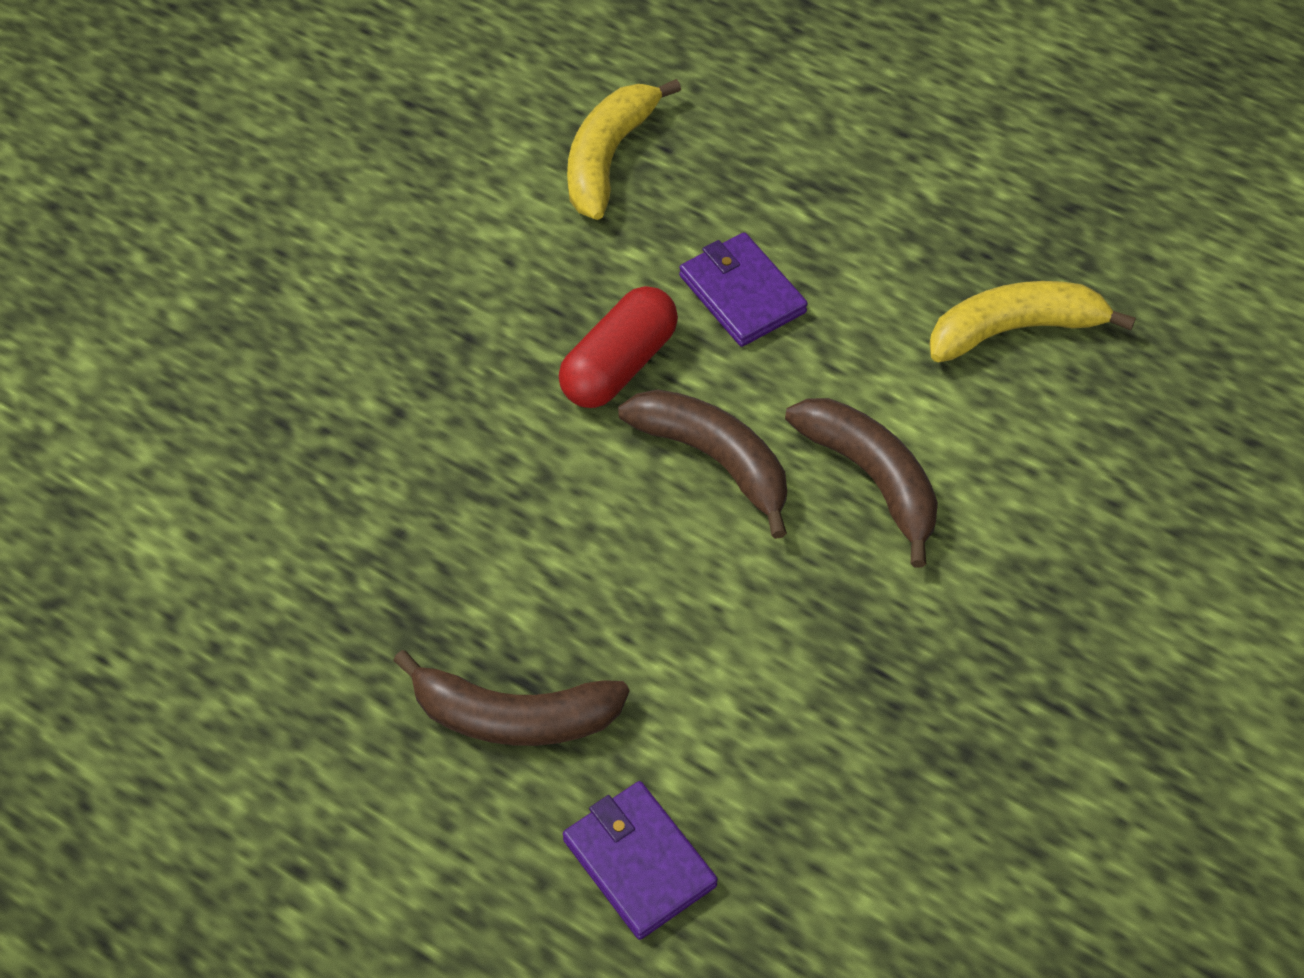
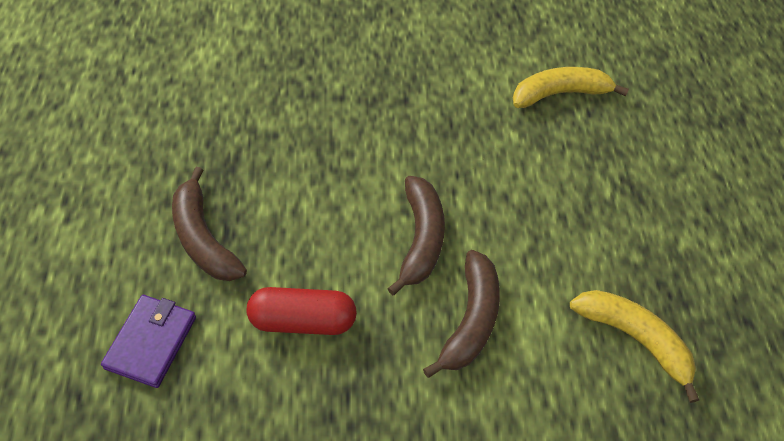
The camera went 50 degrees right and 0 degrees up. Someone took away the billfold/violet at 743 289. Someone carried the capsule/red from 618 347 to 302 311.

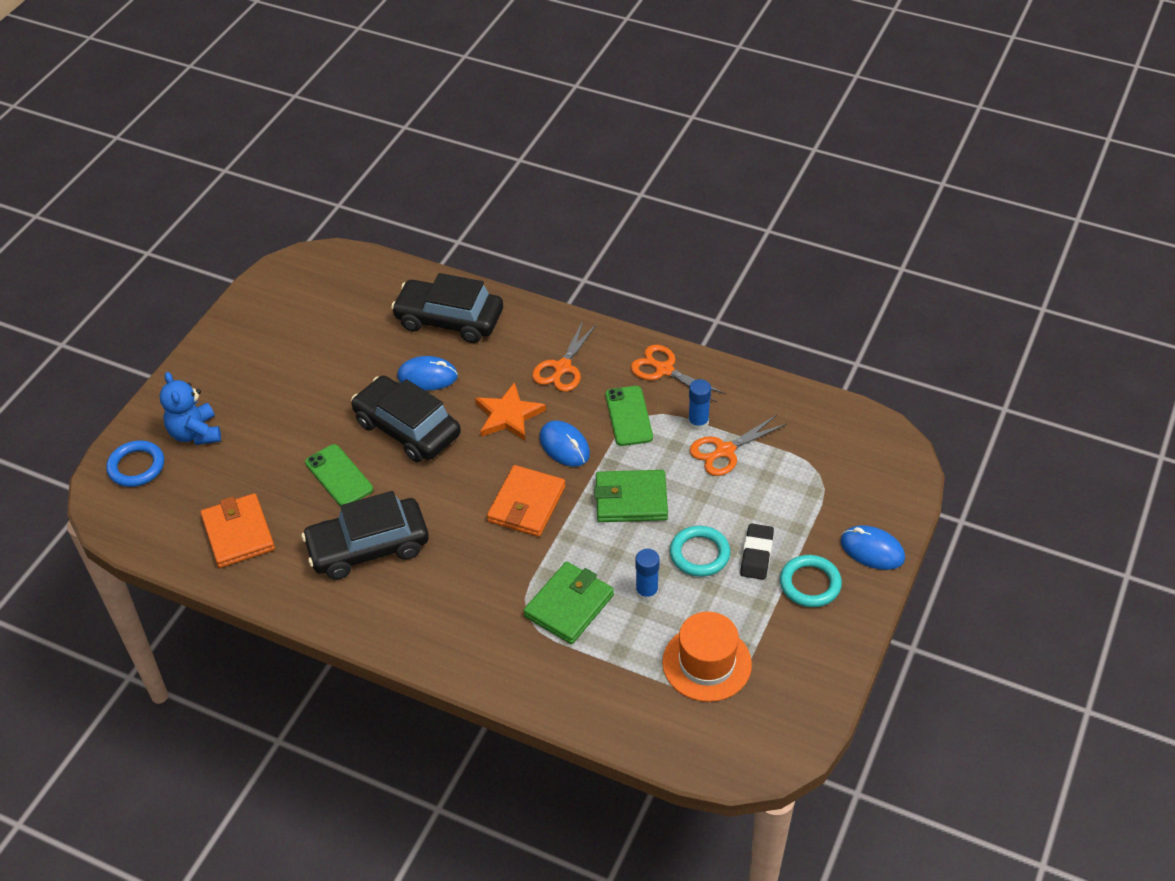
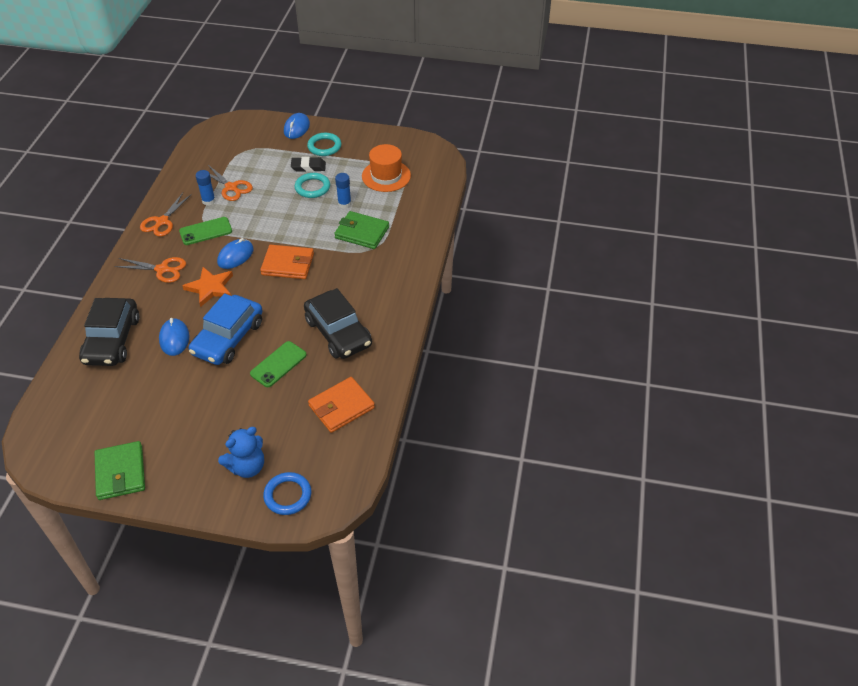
The camera went 105 degrees left and 0 degrees up. Someone repainted the toy car/jet-black at 406 419, which became the toy car/blue at 226 329. Someone carried the billfold/green from 631 496 to 120 470.

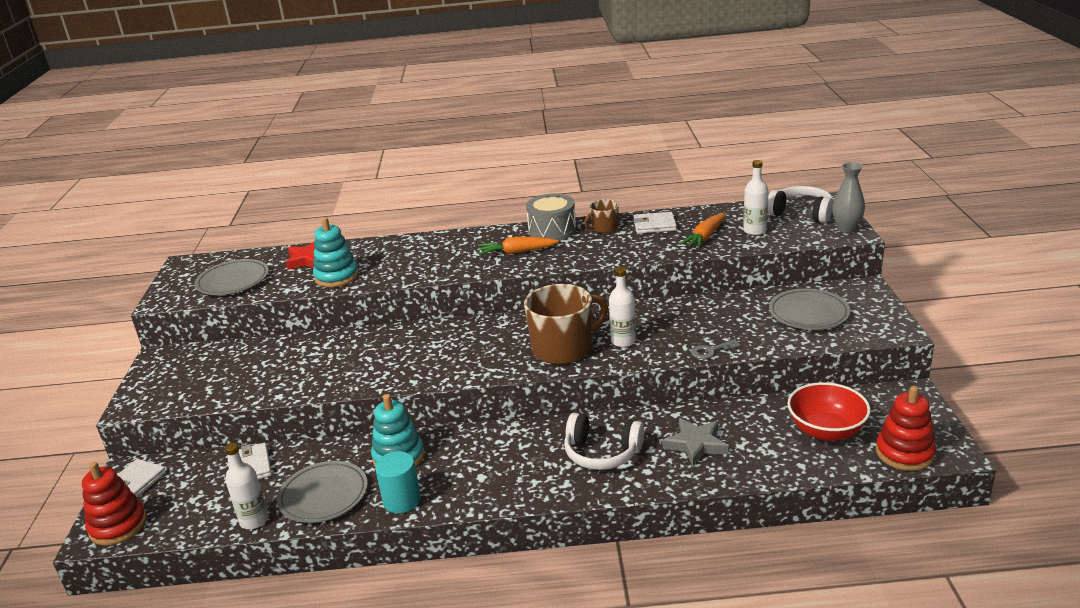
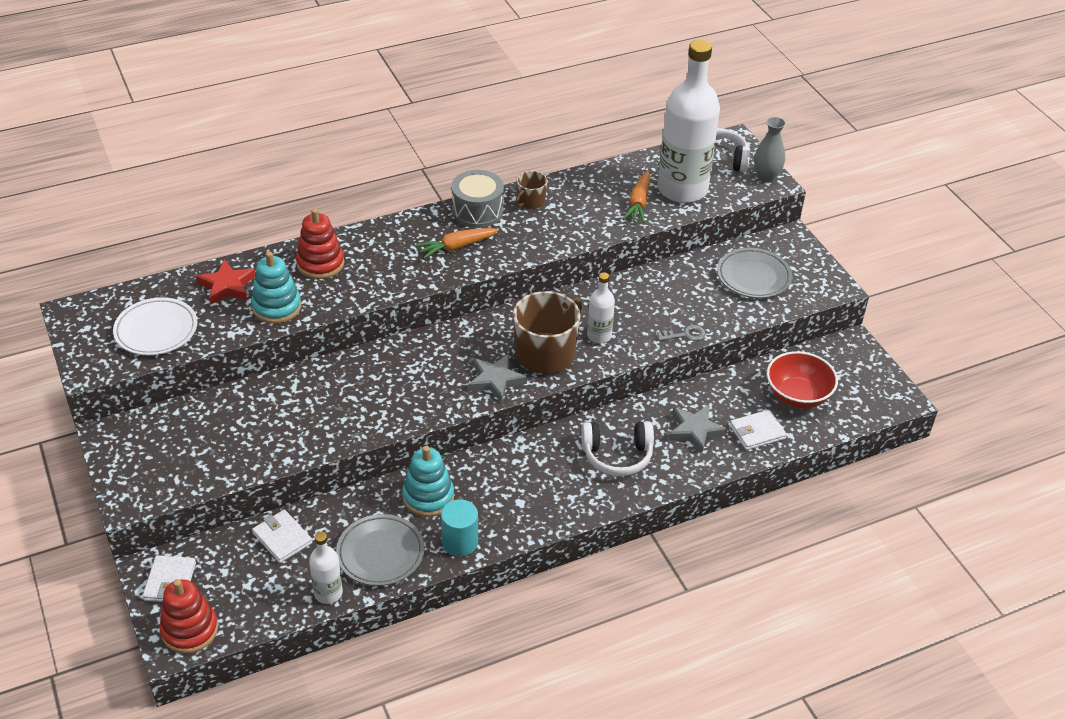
The camera went 25 degrees left and 15 degrees up. Someone scaled the bottle/snow-white at 755 197 by 2.22. Someone carried the billfold/snow-white from 655 223 to 758 430. Someone repainted the dinner plate/ash-grey at 231 277, which became the dinner plate/snow-white at 155 326. Someone rotated the latchkey/ash-grey at 716 349 by 150 degrees counterclockwise. Someone carried the stacking toy/red from 906 428 to 320 243. Someone put down the star shape/ash-grey at 497 378.

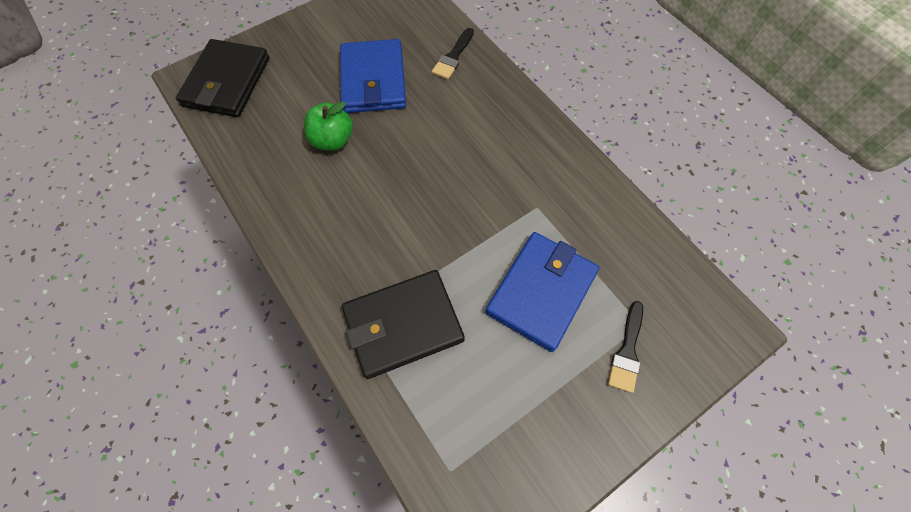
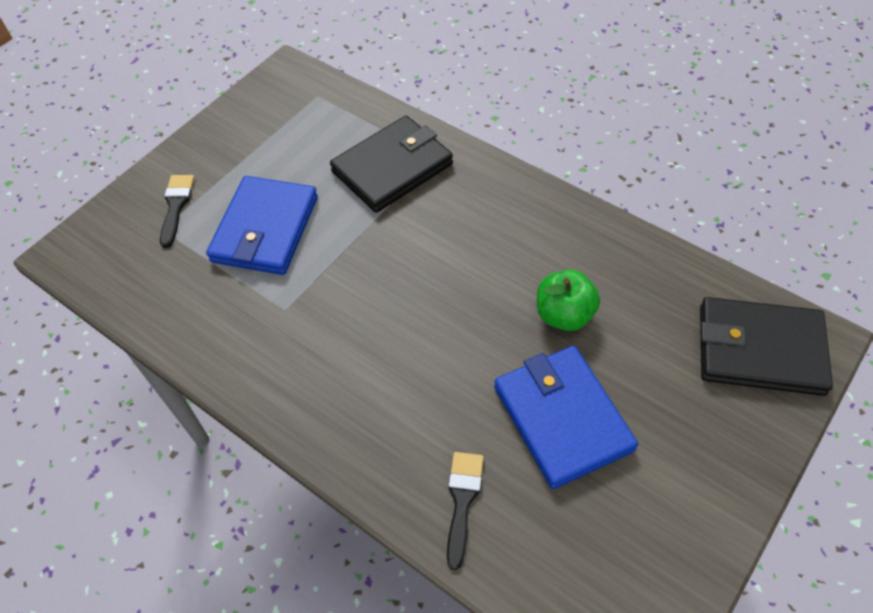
The camera went 165 degrees right and 10 degrees down. Someone rotated the billfold/jet-black at 222 78 by 75 degrees counterclockwise.

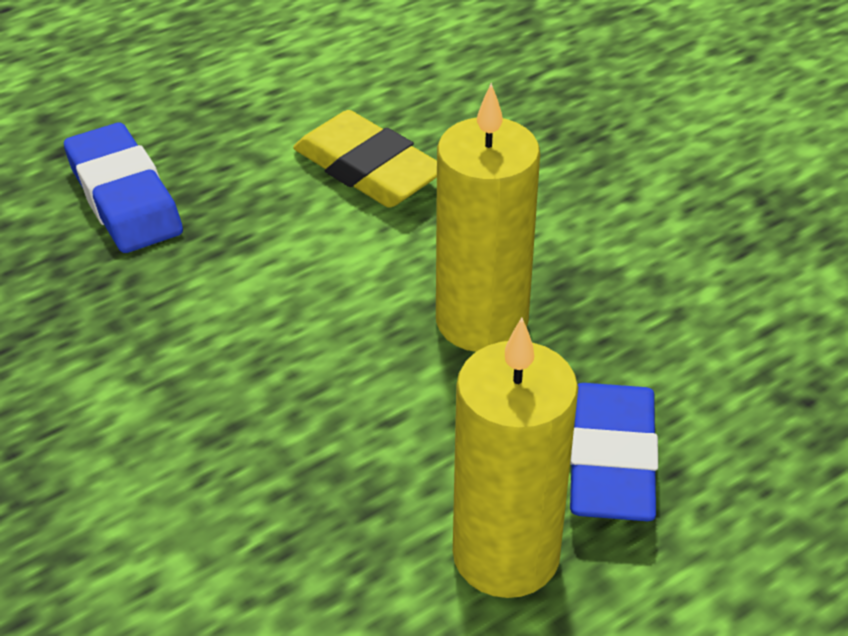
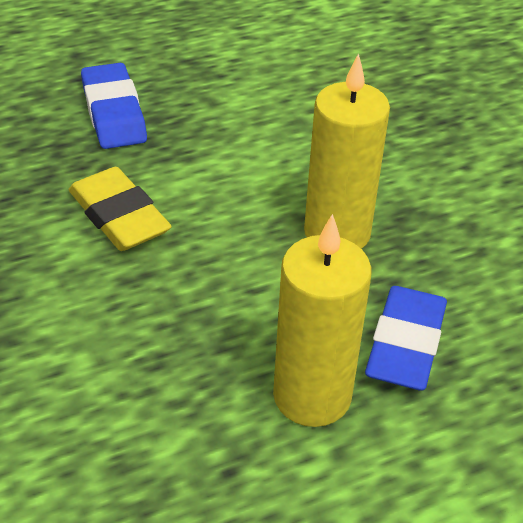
The camera went 10 degrees right and 0 degrees up. Someone carried the gum eraser/bright yellow from 365 159 to 120 209.

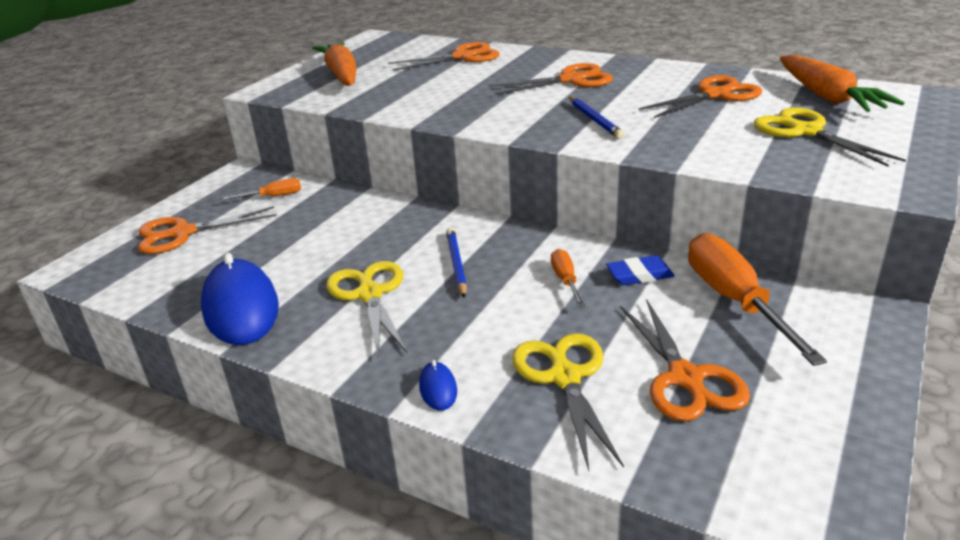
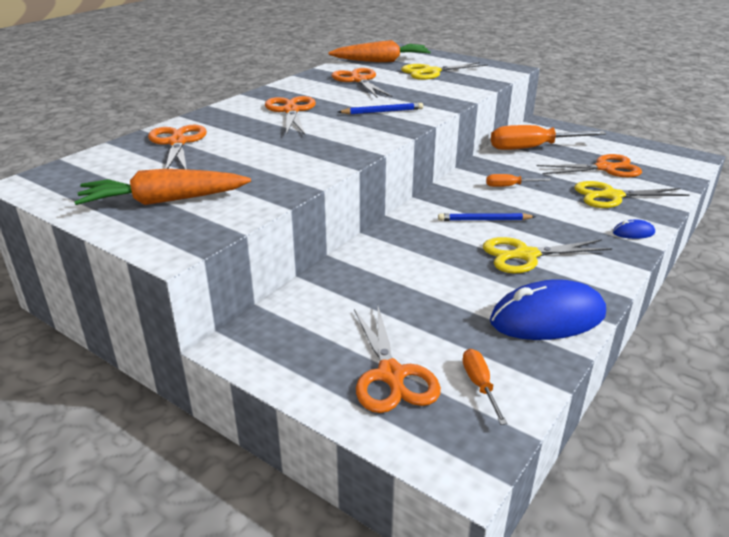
The camera went 85 degrees left and 0 degrees up. Someone carried the screwdriver/orange from 262 189 to 484 387. Someone took away the gum eraser/blue at 640 270.

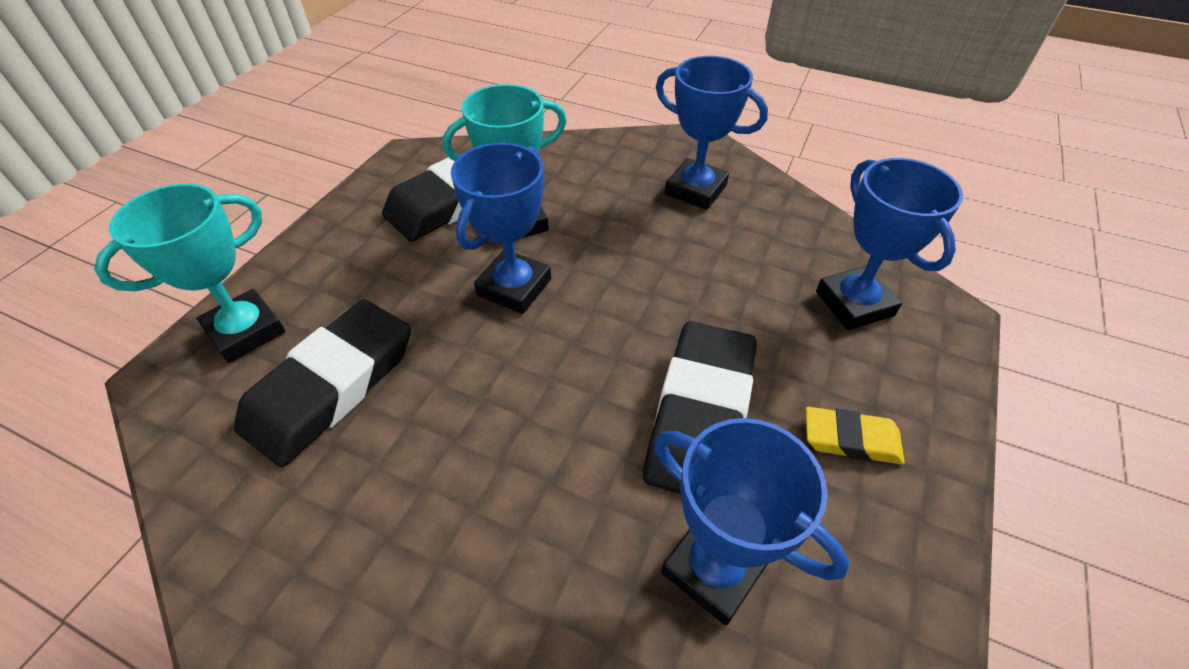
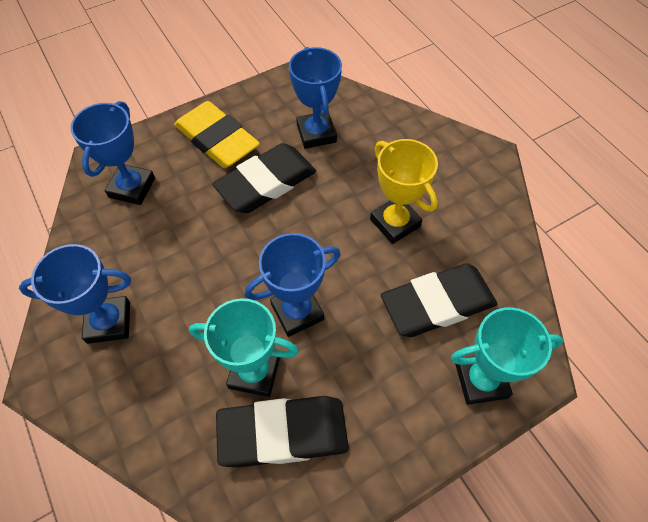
The camera went 145 degrees left and 10 degrees up. Someone rotated the award cup/blue at 712 133 by 75 degrees counterclockwise. Someone scaled the gum eraser/bright yellow at 855 436 by 1.91. Someone put down the award cup/bright yellow at 404 191.

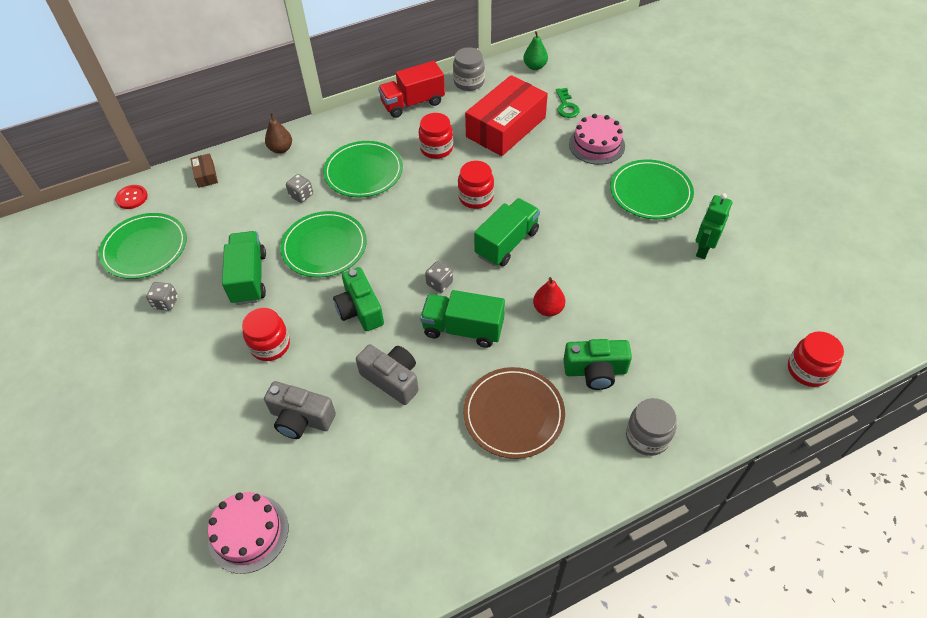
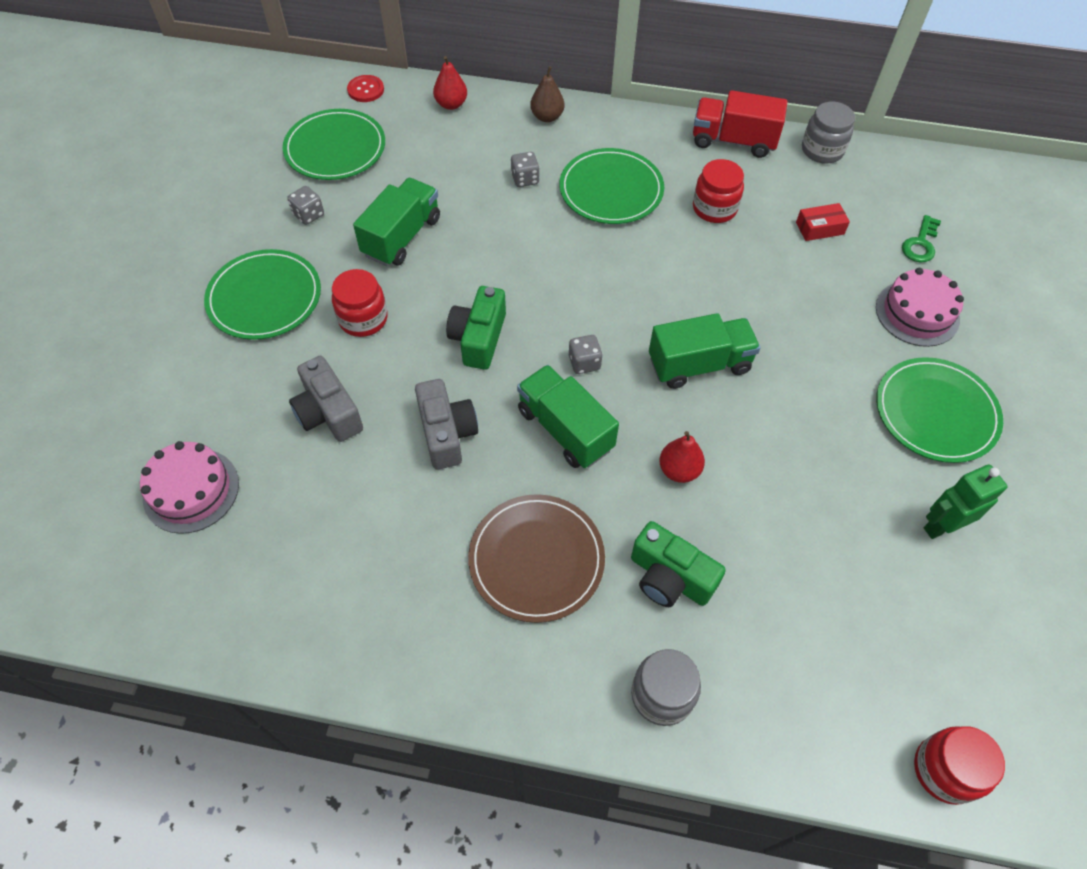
The camera went 35 degrees right and 5 degrees up. Someone took away the pear/green at 535 50. Someone scaled the parcel/red at 506 115 by 0.41. Someone swapped the parcel/brown at 204 170 for the pear/red at 450 83. Someone took away the jam jar/red at 476 185. Someone carried the dinner plate/green from 323 244 to 262 294.

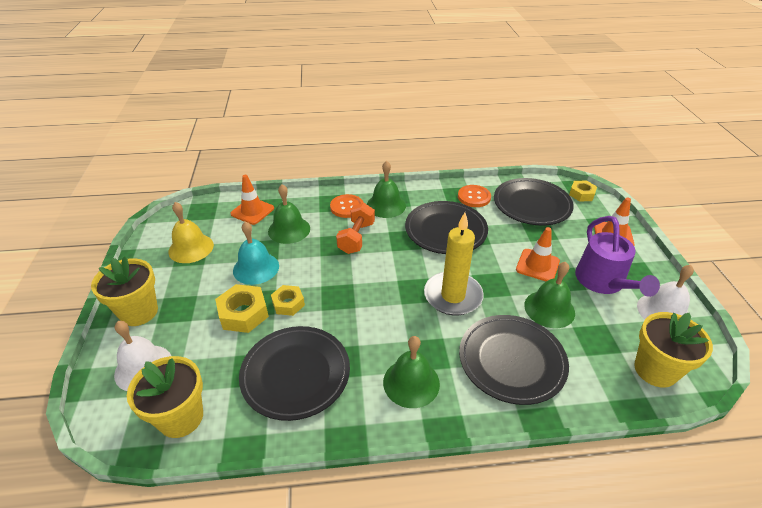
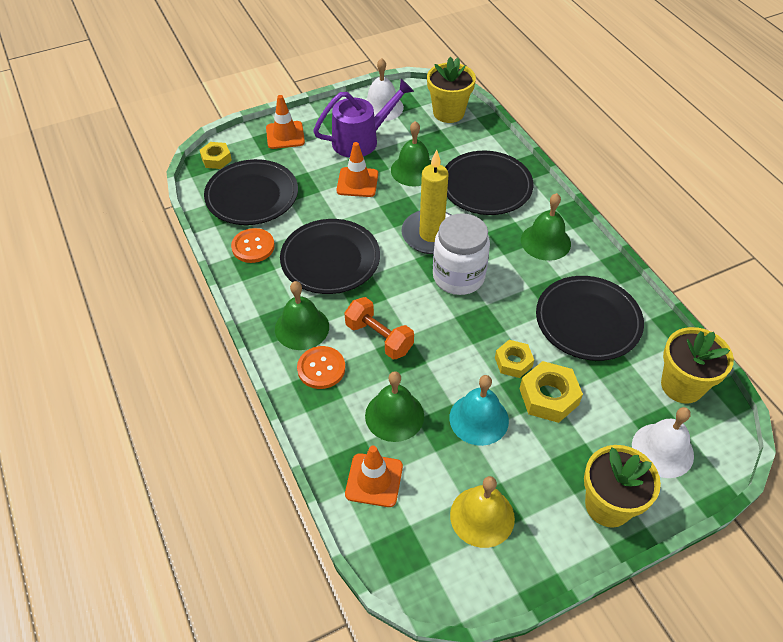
The camera went 110 degrees left and 10 degrees up. Someone rotated the hand weight/orange at 355 228 by 45 degrees clockwise. Someone put down the jam jar/snow-white at 461 254.

